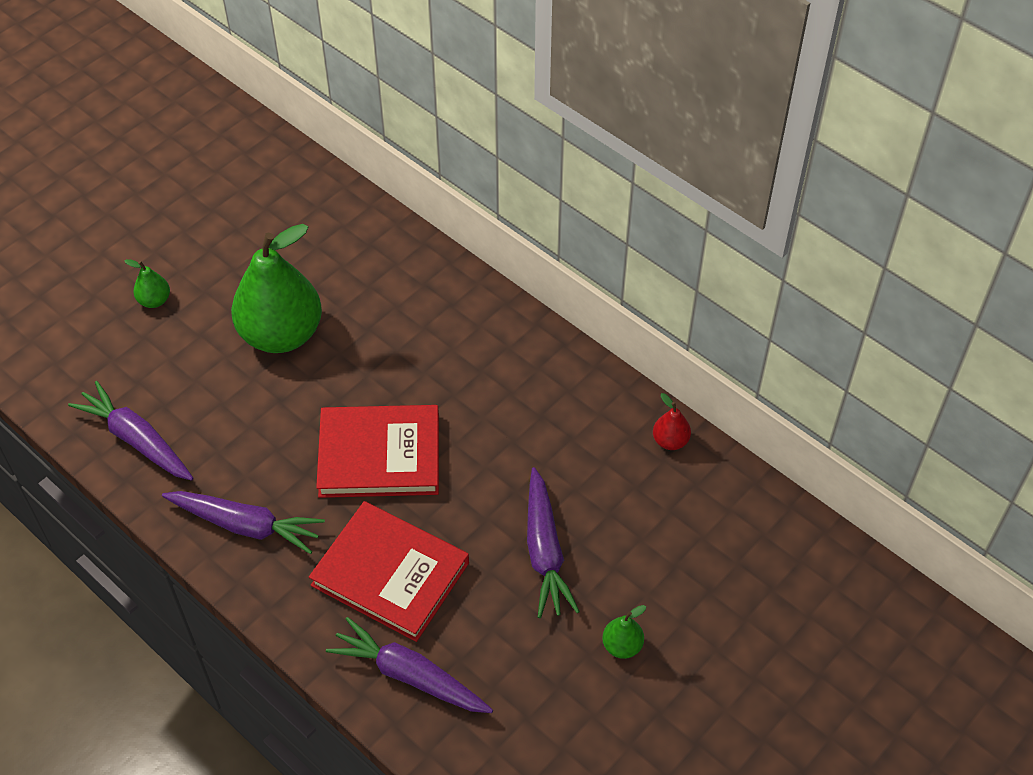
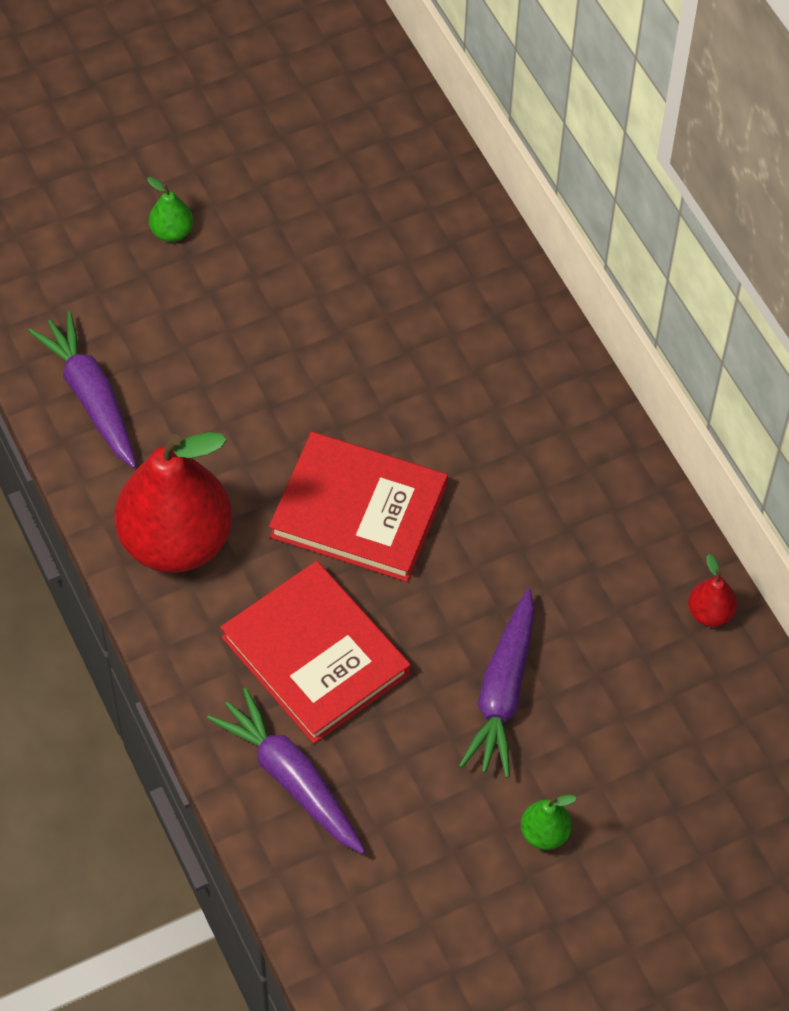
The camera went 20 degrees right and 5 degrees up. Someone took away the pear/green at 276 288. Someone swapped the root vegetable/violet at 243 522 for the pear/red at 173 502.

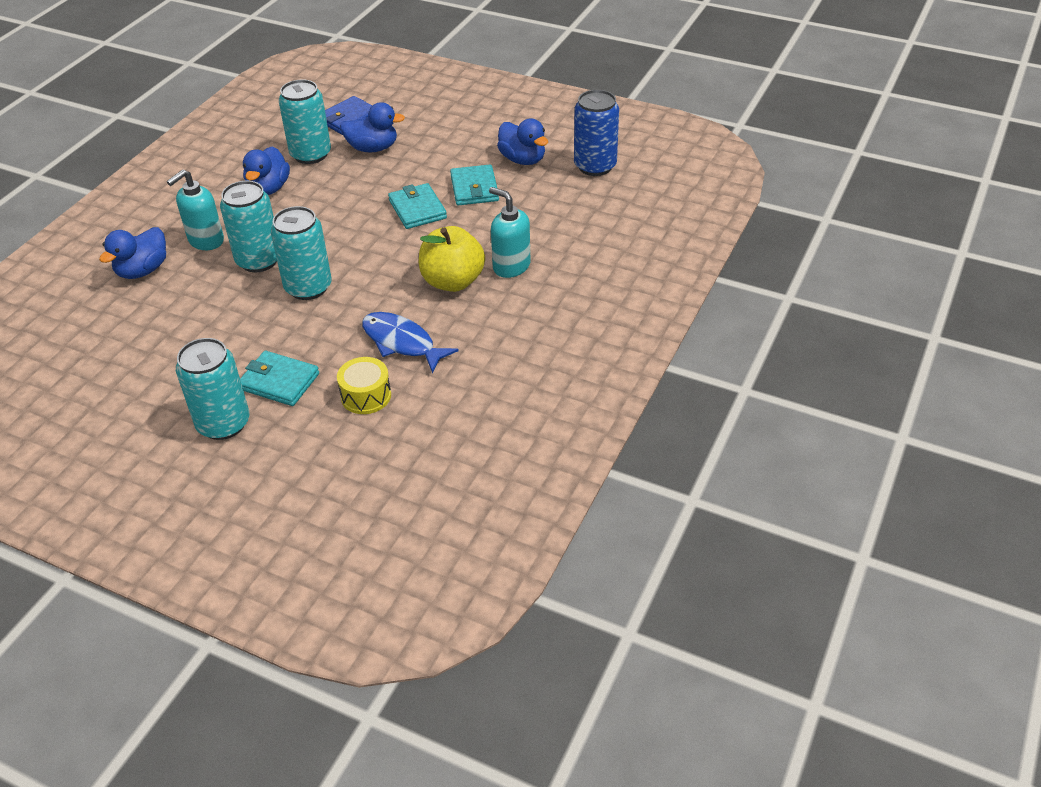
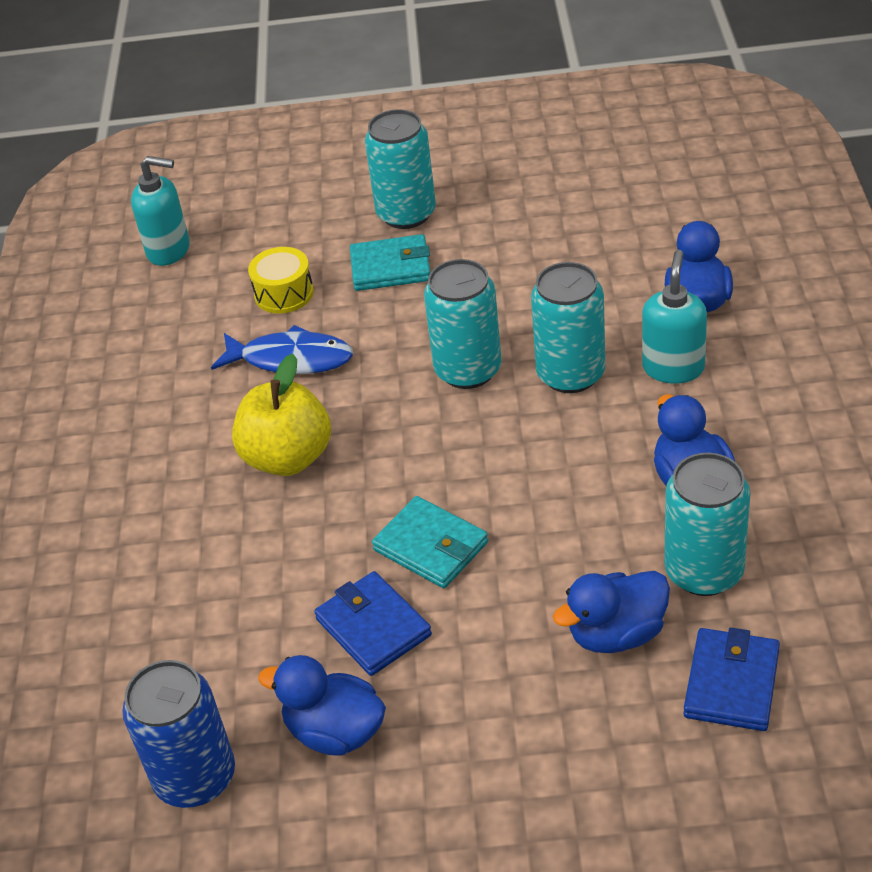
The camera went 155 degrees right and 0 degrees up. Someone repainted the billfold/aqua at 474 185, which became the billfold/blue at 373 623. Someone carried the soap dispenser/aqua from 509 232 to 160 211.

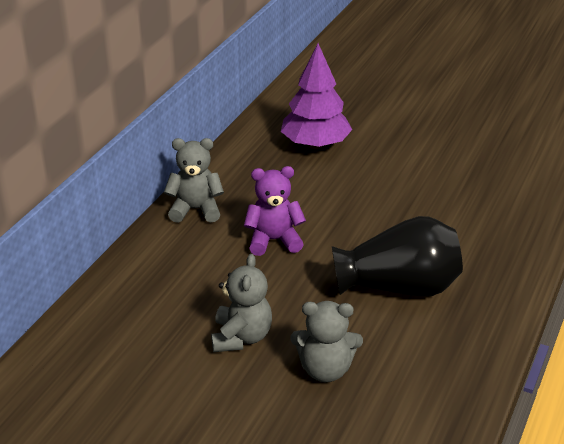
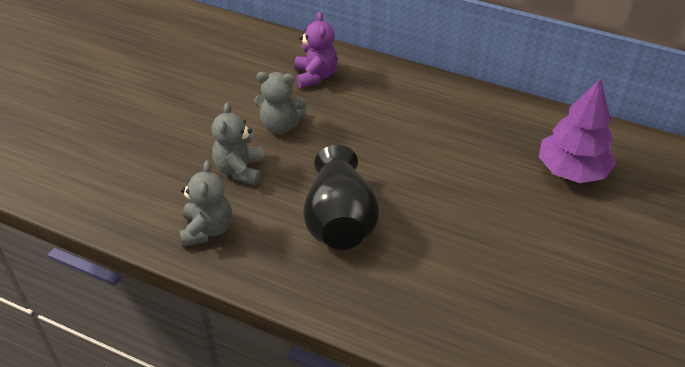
The camera went 90 degrees right and 10 degrees up. Someone carried the stuffed bear/ash-grey from 194 180 to 206 203. Someone carried the stuffed bear/violet from 275 211 to 316 50.

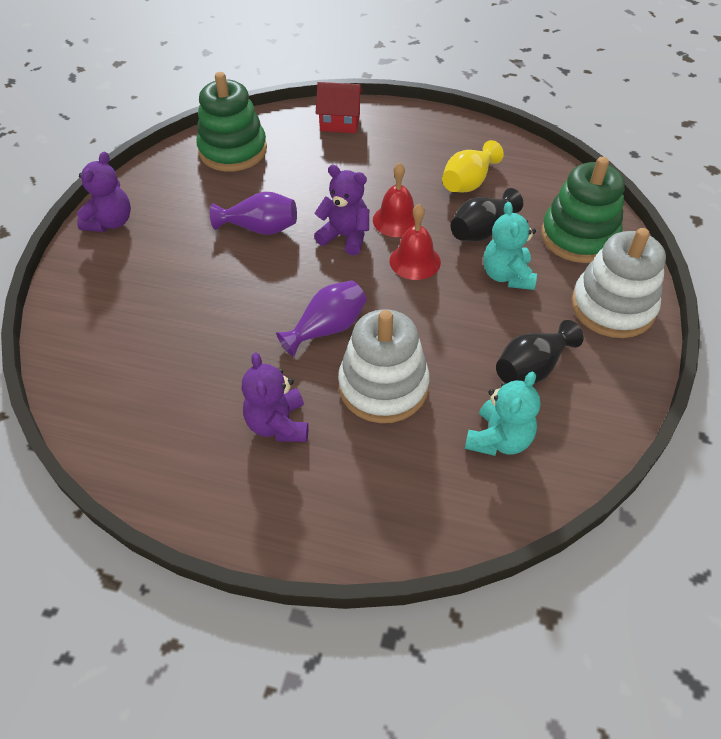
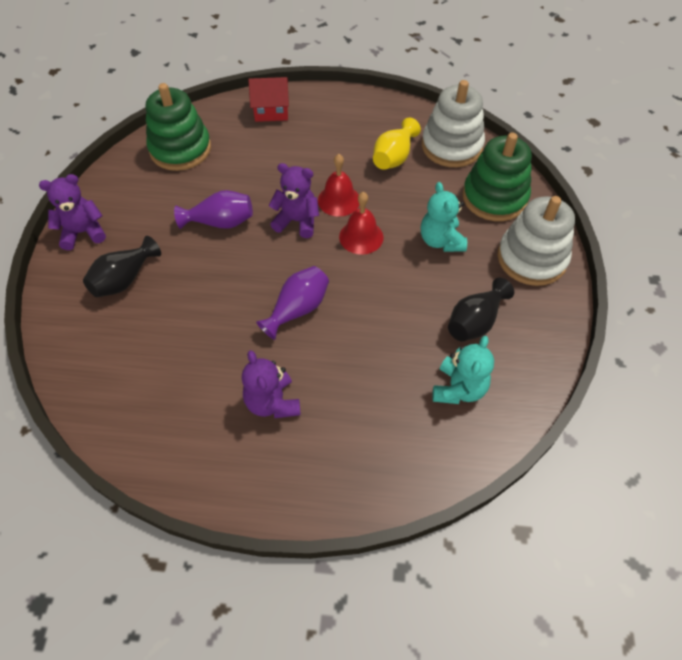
The camera went 10 degrees left and 5 degrees up. Someone rotated the stuffed bear/violet at 104 192 by 120 degrees counterclockwise. Someone carried the tall vase/jet-black from 487 214 to 122 266. Someone carried the stacking toy/snow-white from 384 366 to 453 123.

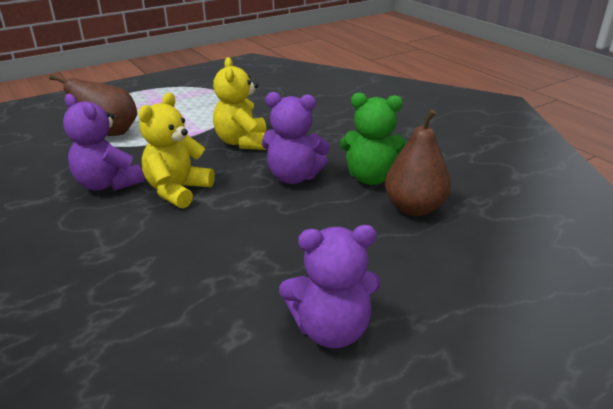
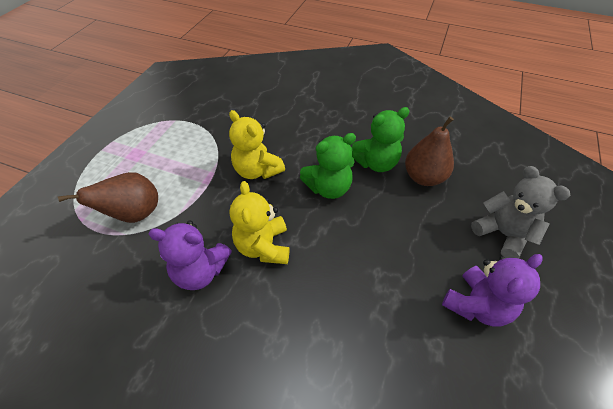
The camera went 35 degrees left and 20 degrees up. Someone repainted the stuffed bear/violet at 296 138, which became the stuffed bear/green at 328 166. Someone put down the stuffed bear/ash-grey at 520 212.

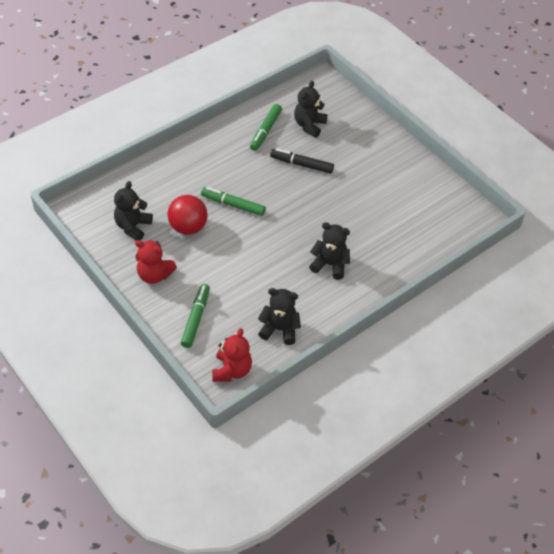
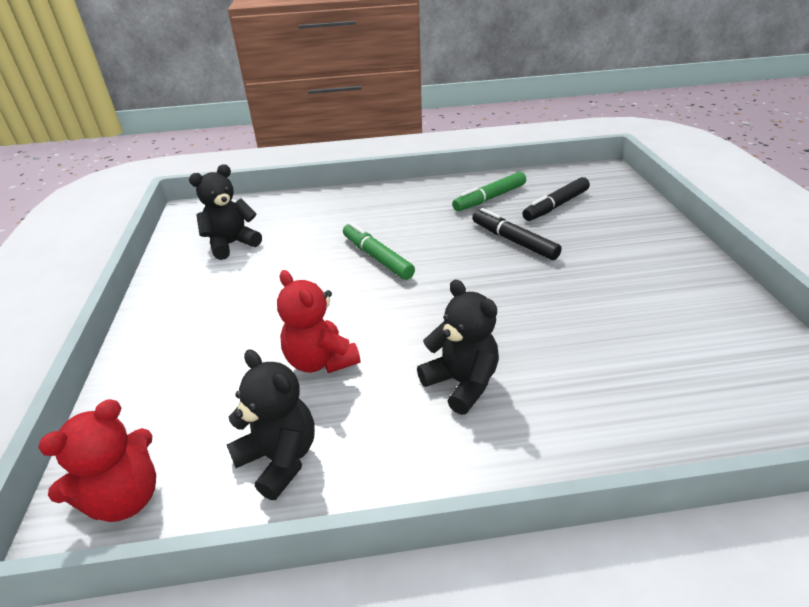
The camera went 35 degrees right and 15 degrees down. Someone swapped the stuffed bear/jet-black at 311 109 for the marker/jet-black at 556 199. Someone took away the sphere/red at 188 215. Someone carried the stuffed bear/red from 156 262 to 318 321. Someone took away the marker/green at 195 316.

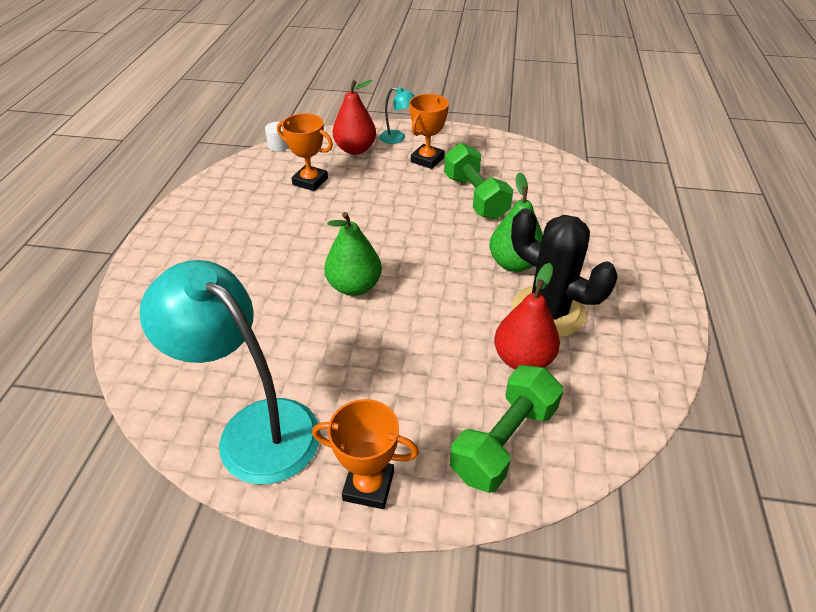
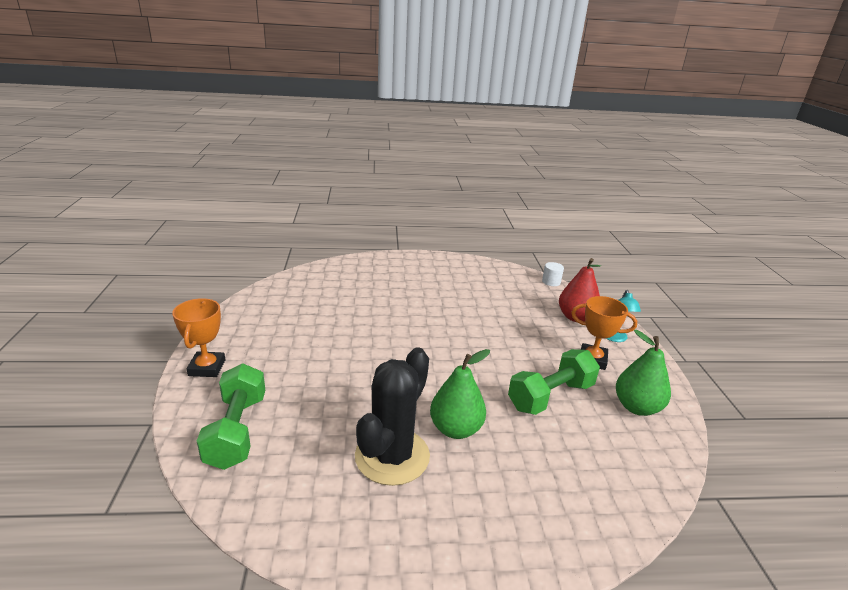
The camera went 75 degrees right and 15 degrees down. Someone took away the award cup/orange at 305 152. Someone carried the pear/green from 353 254 to 643 373. Someone took away the reading lamp/aqua at 229 372. Someone took away the pear/red at 527 316. Someone rotated the hand weight/green at 506 429 by 60 degrees clockwise.

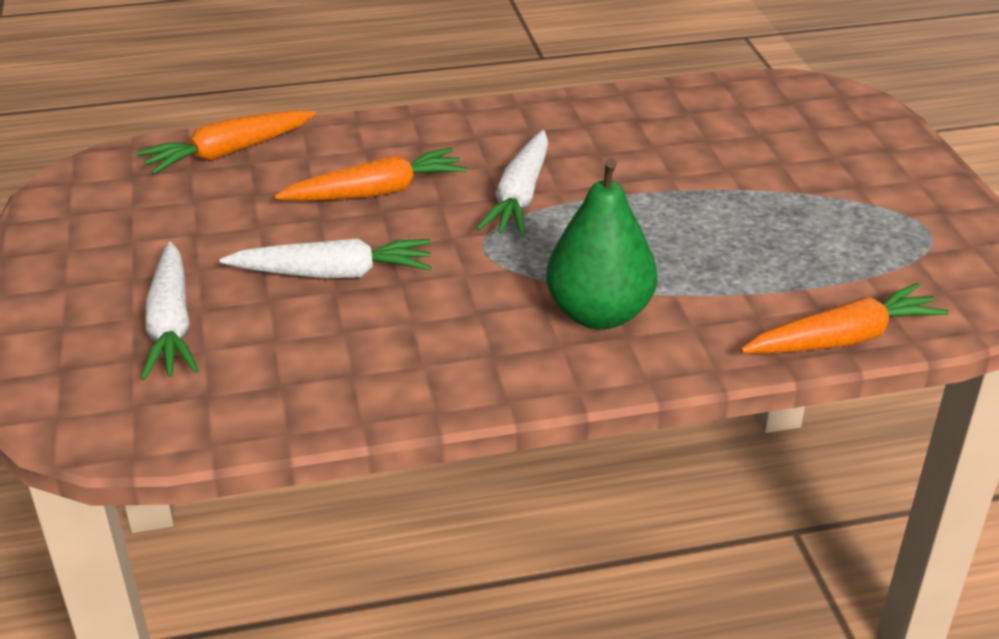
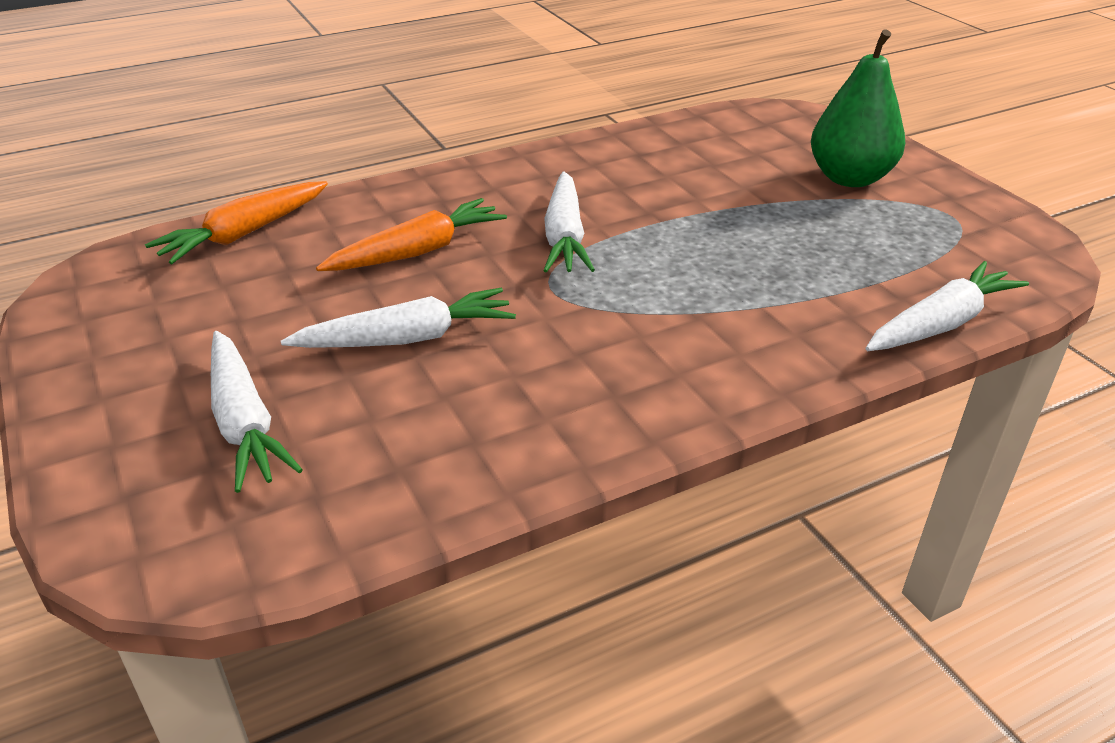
The camera went 15 degrees left and 0 degrees up. Someone carried the pear/green from 601 244 to 858 108. Someone repainted the root vegetable/orange at 845 318, which became the root vegetable/snow-white at 947 306.

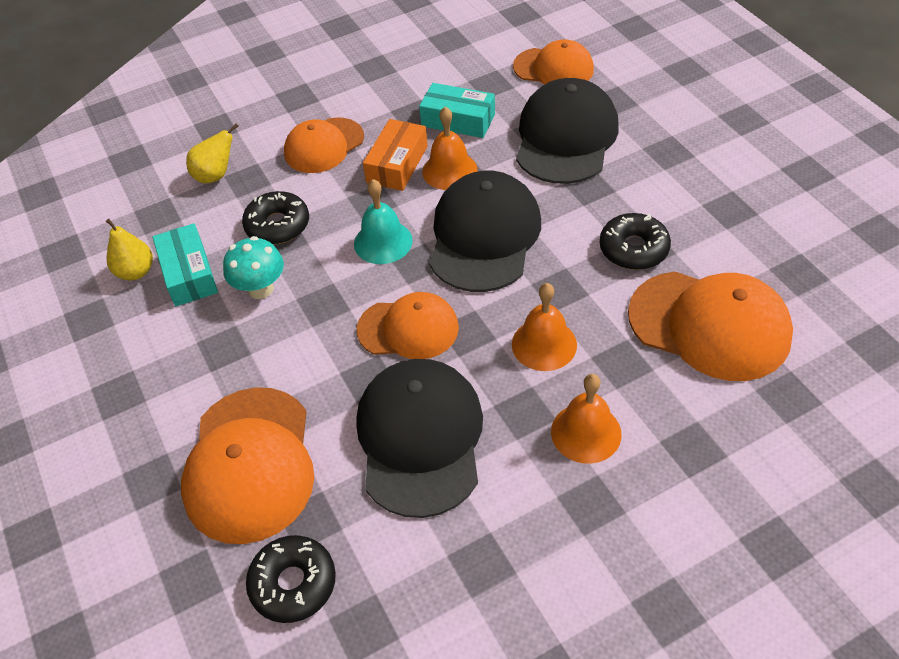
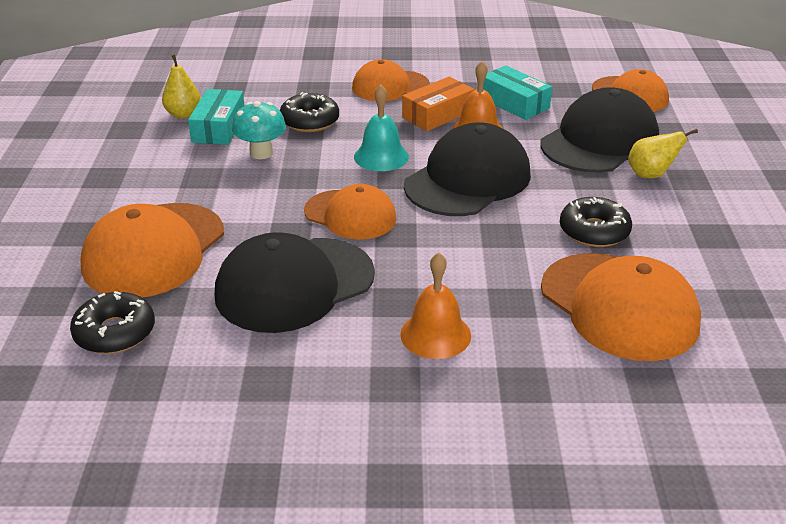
The camera went 25 degrees right and 15 degrees down. Someone carried the pear/bright yellow from 212 153 to 663 153. Someone took away the hand bell/orange at 544 327. Someone rotated the peaked cap/jet-black at 419 438 by 150 degrees counterclockwise.

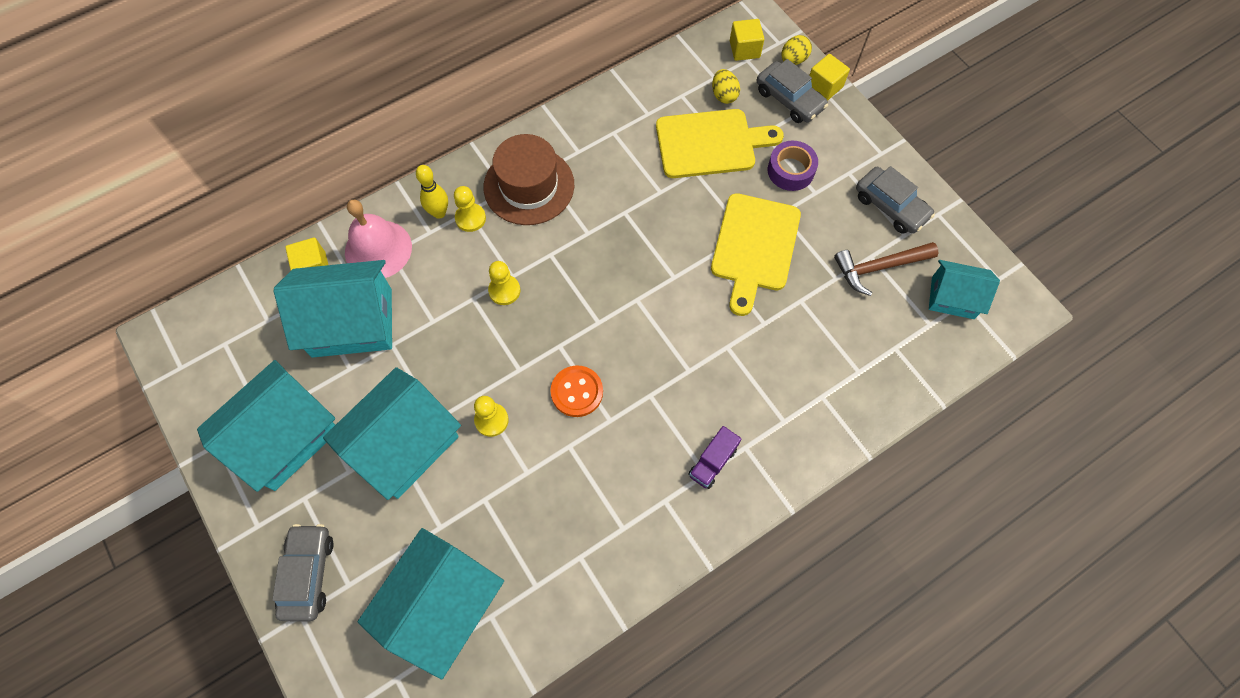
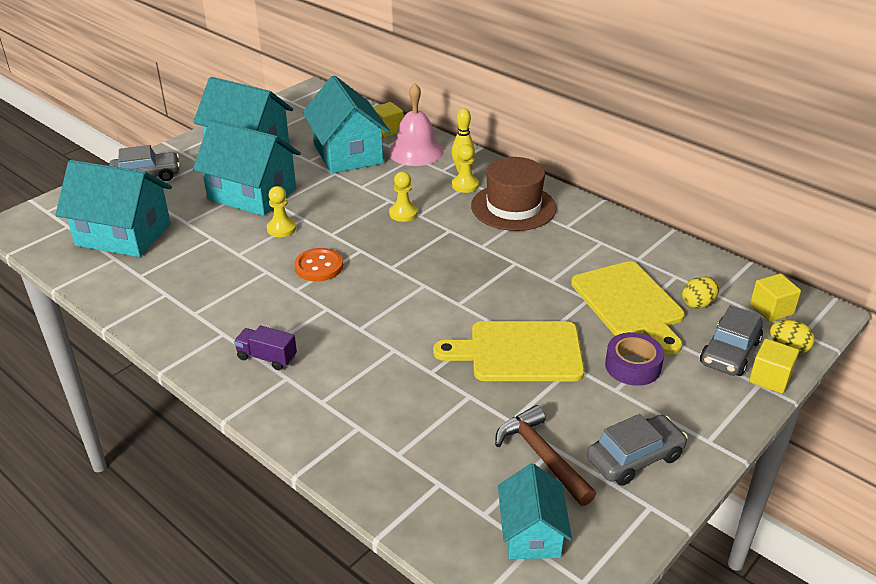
The camera went 75 degrees right and 30 degrees down. Someone rotated the toy car/ash-grey at 895 200 by 150 degrees counterclockwise.

